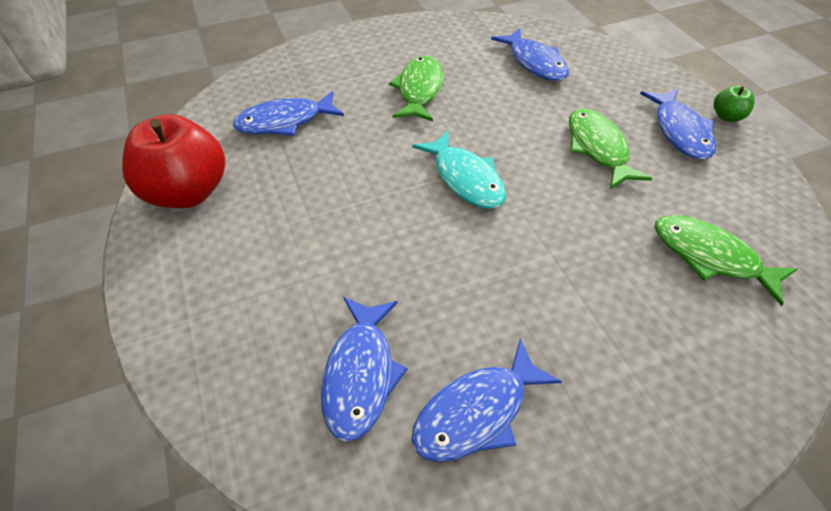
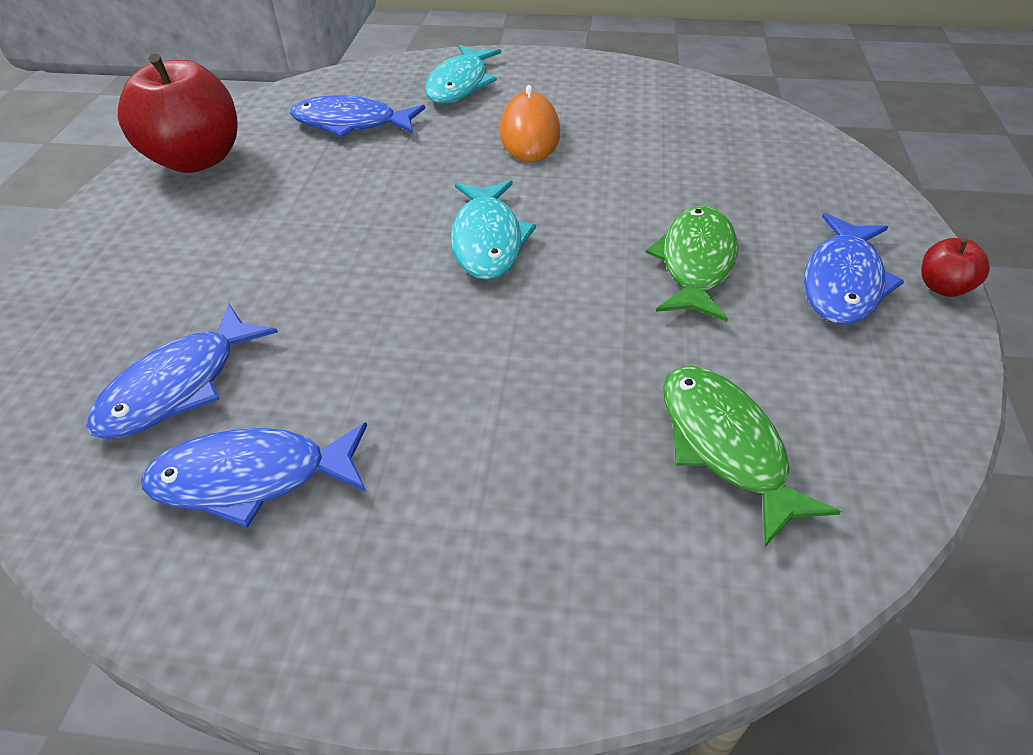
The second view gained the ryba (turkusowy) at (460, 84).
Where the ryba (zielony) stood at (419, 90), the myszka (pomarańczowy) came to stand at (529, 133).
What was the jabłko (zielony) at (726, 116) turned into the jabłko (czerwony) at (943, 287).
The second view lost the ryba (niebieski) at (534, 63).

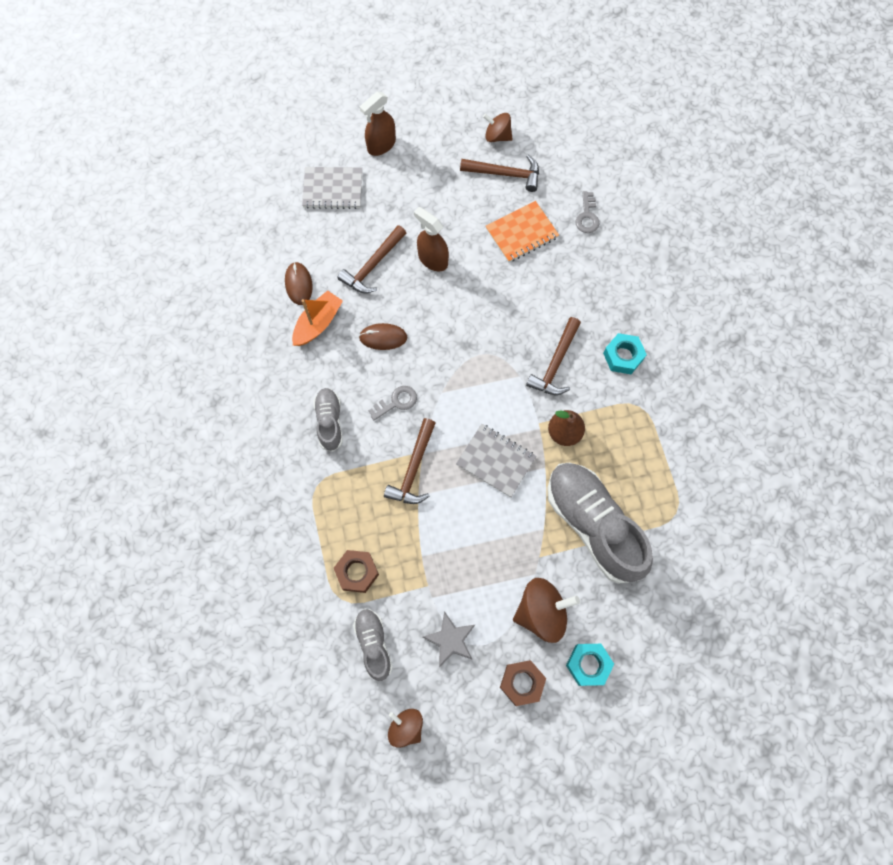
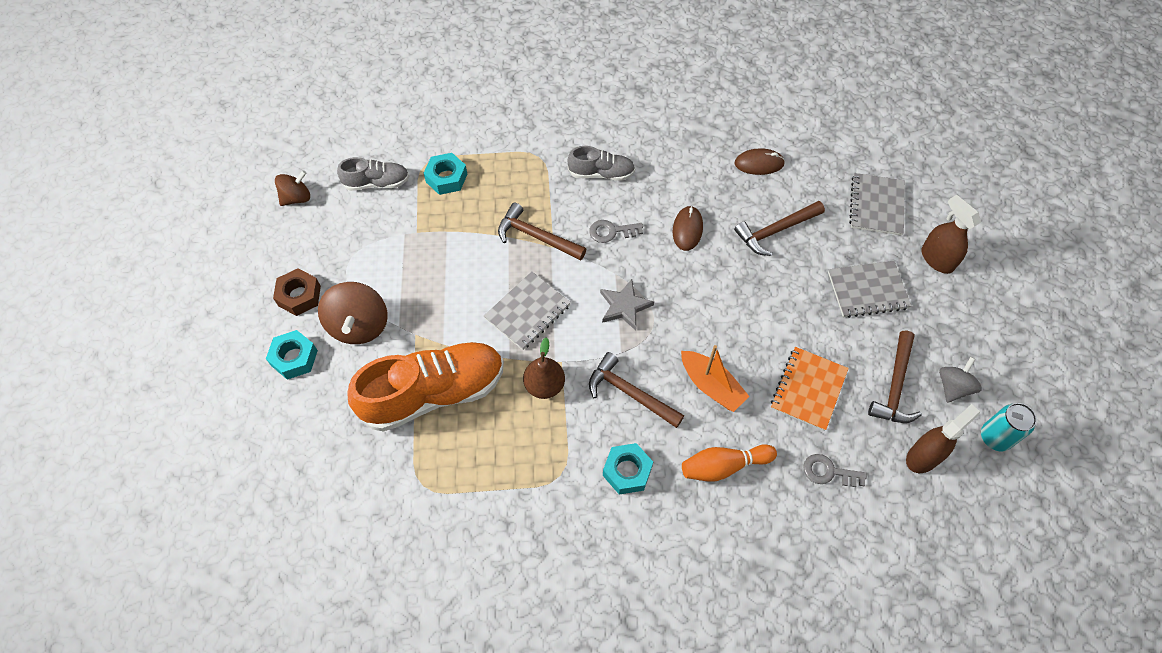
What was the but (szary) at (593, 525) turned into the but (pomarańczowy) at (433, 393).
What was the nakrętka (brązowy) at (357, 572) turned into the nakrętka (turkusowy) at (446, 178).
The klucz (szary) at (396, 402) ended up facing another way, 105 degrees clockwise from before.
The gwiazda (szary) ended up elsewhere, having gone from (450, 640) to (624, 306).
The łódka (pomarańczowy) ended up elsewhere, having gone from (318, 323) to (711, 386).
The second view gained the kręgiel (pomarańczowy) at (723, 466).
The młotek (brązowy) at (373, 266) ended up facing another way, 75 degrees counterclockwise from before.
The zeszyt (pomarańczowy) at (522, 233) ended up facing another way, 45 degrees clockwise from before.
The second view gained the zeszyt (szary) at (867, 290).
The spryskiwacz (brązowy) ended up elsewhere, having gone from (432, 259) to (923, 456).
What was the bączek (brązowy) at (497, 136) turned into the bączek (szary) at (953, 387).
The second view gained the puszka (turkusowy) at (995, 437).

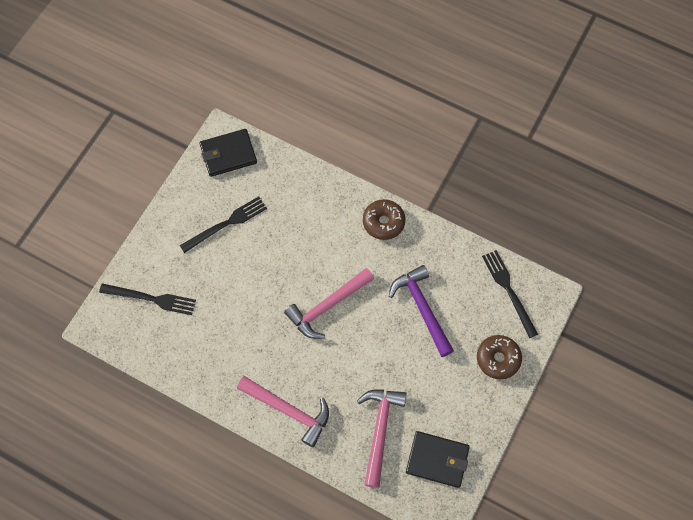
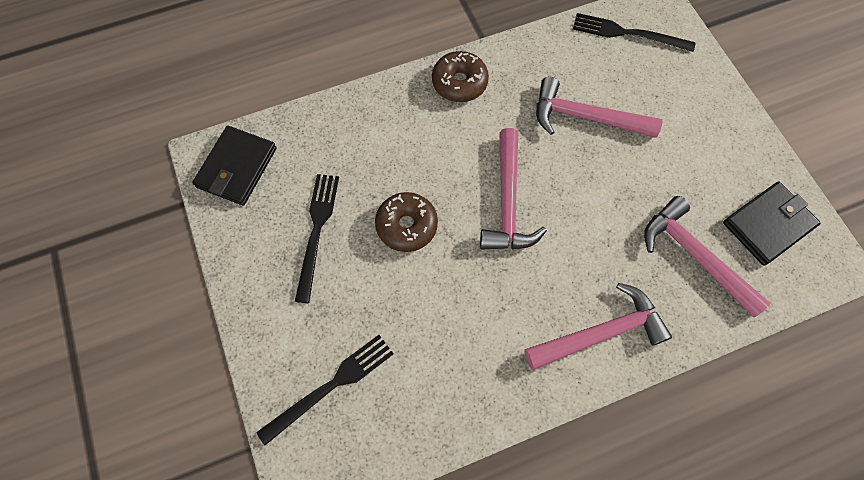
The donut (brązowy) ended up elsewhere, having gone from (498, 359) to (406, 226).
What was the młotek (fioletowy) at (422, 308) turned into the młotek (różowy) at (585, 117).

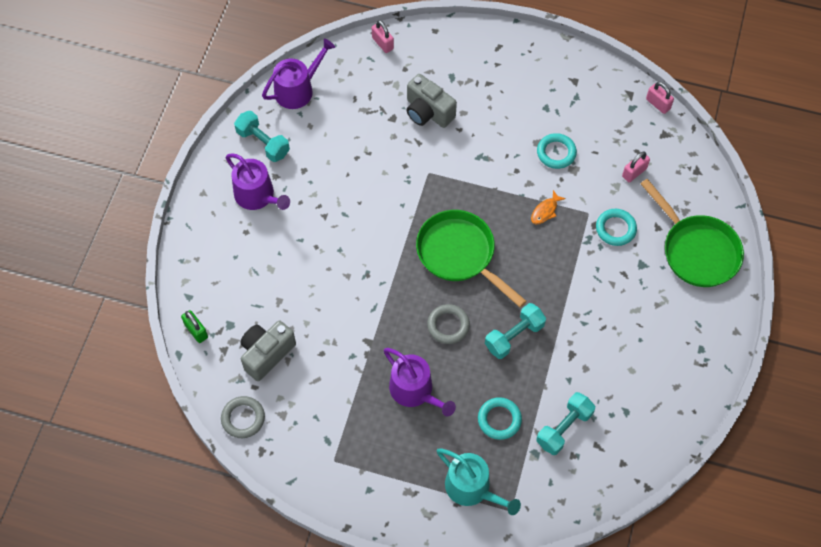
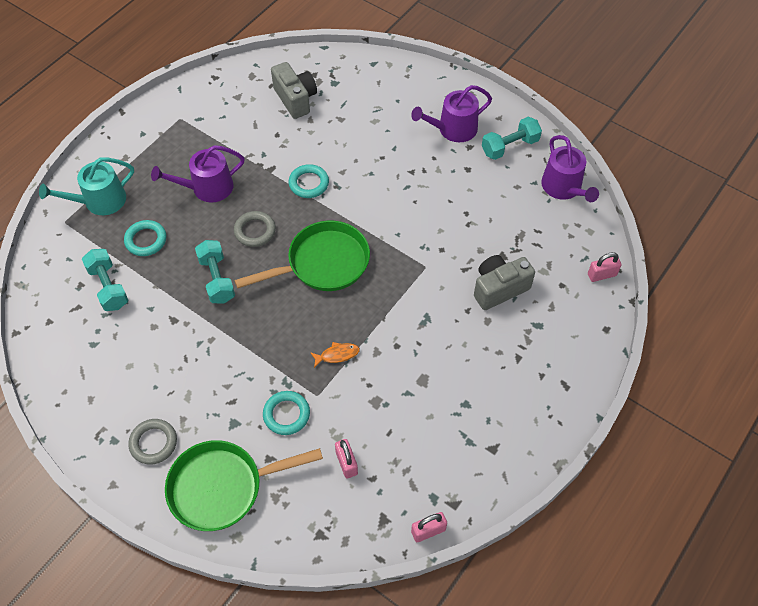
The pierścień (szary) ended up elsewhere, having gone from (243, 418) to (153, 443).
The pierścień (turkusowy) ended up elsewhere, having gone from (556, 153) to (309, 183).
The ryba (pomarańczowy) at (545, 211) ended up facing another way, 105 degrees clockwise from before.
The second view lost the kłódka (zielony) at (196, 331).

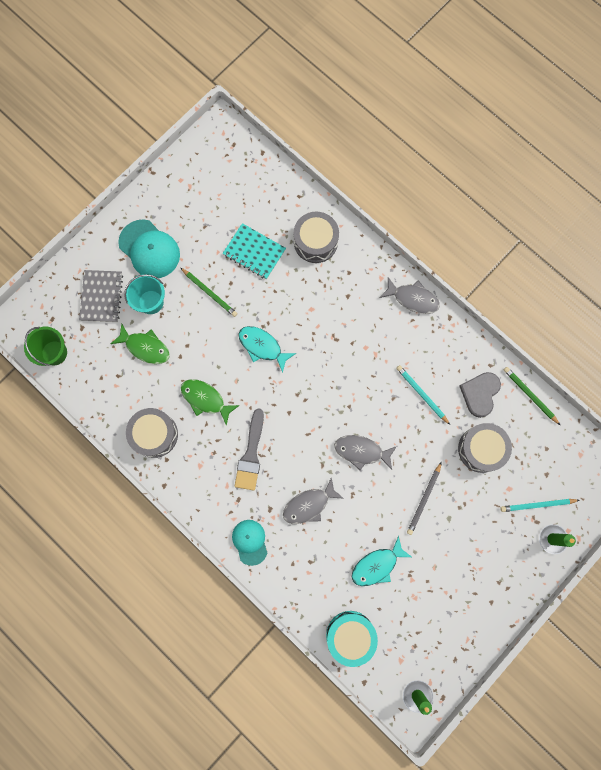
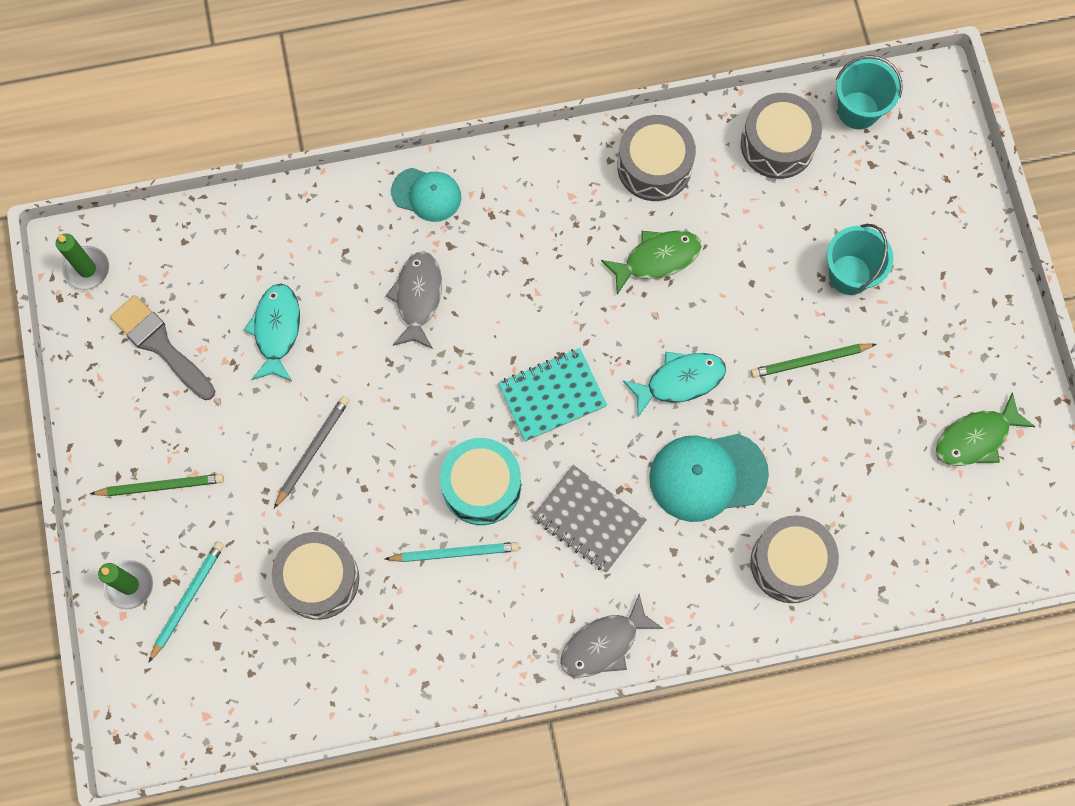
The ołówek (zielony) ended up elsewhere, having gone from (530, 395) to (160, 486).
The pędzel (szary) ended up elsewhere, having gone from (251, 454) to (160, 345).
The ołówek (szary) at (424, 499) ended up facing another way, 60 degrees clockwise from before.
The bęben (turkusowy) ended up elsewhere, having gone from (350, 636) to (481, 486).
The zeszyt (turkusowy) ended up elsewhere, having gone from (254, 252) to (552, 395).
The zeszyt (szary) ended up elsewhere, having gone from (102, 297) to (589, 519).
The czapka (turkusowy) ended up elsewhere, having gone from (149, 249) to (707, 476).
The second view gained the bęben (szary) at (777, 144).
What was the wiadro (zielony) at (54, 353) turned into the wiadro (turkusowy) at (858, 110).
The ryba (zielony) ended up elsewhere, having gone from (145, 347) to (976, 438).
The second view lost the ryba (szary) at (361, 451).
The second view lost the serce (szary) at (480, 394).

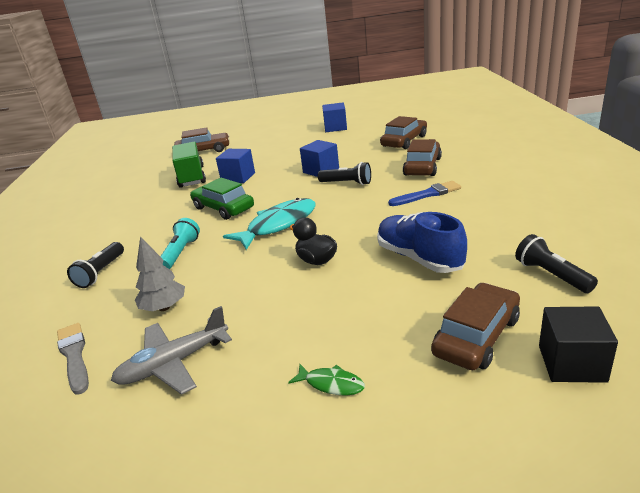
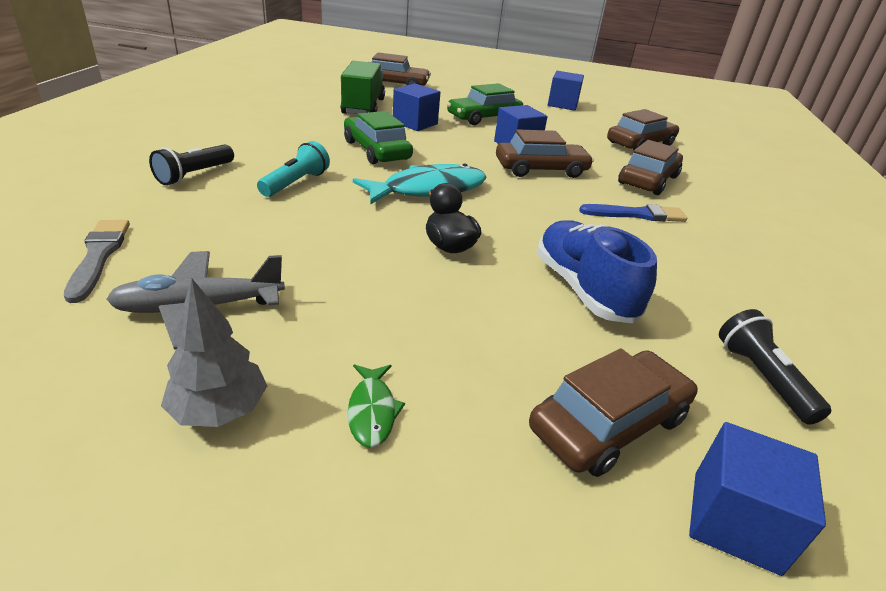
The drzewko (szary) ended up elsewhere, having gone from (164, 307) to (219, 410).
The ryba (zielony) at (331, 384) ended up facing another way, 45 degrees clockwise from before.
The second view gained the samochód (zielony) at (484, 118).
Where the latarka (czarny) stood at (347, 183), the samochód (brązowy) came to stand at (541, 169).
What was the sześcian (czarny) at (571, 363) turned into the sześcian (niebieski) at (735, 521).

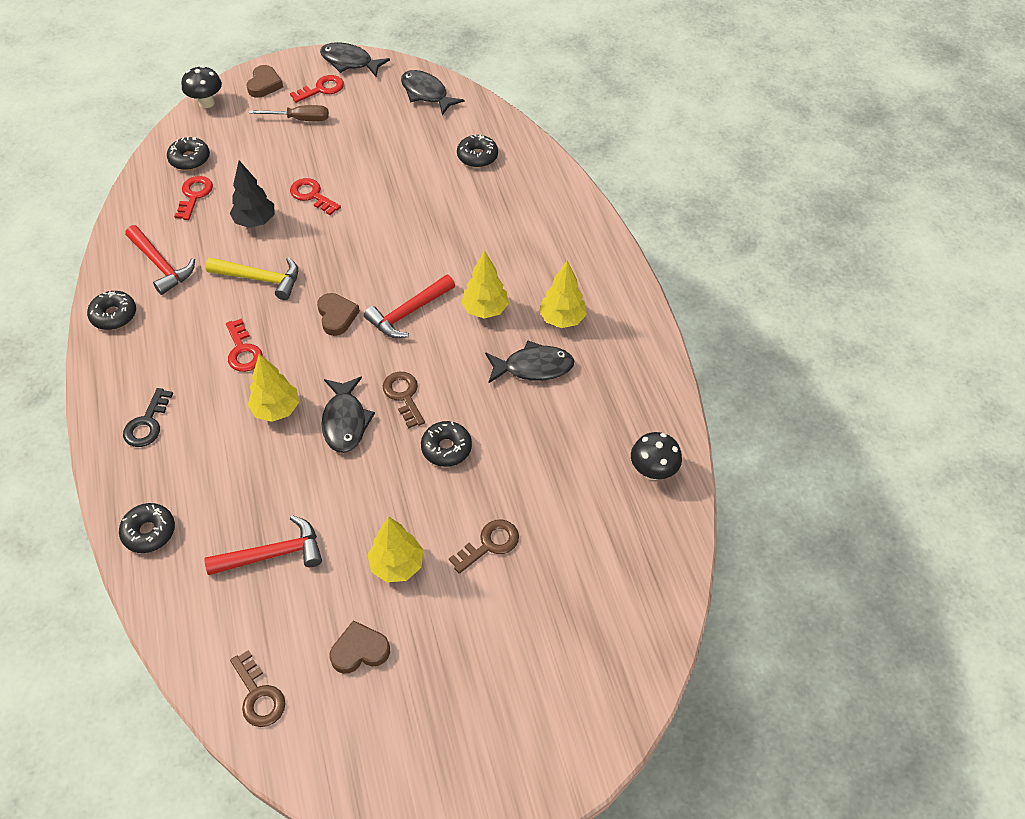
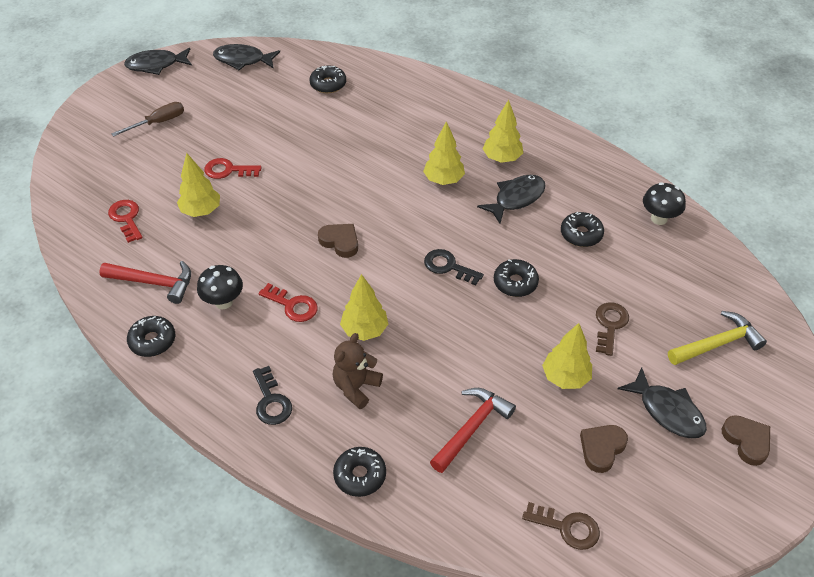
What was the drzewko (czarny) at (255, 222) turned into the drzewko (żółty) at (201, 211).
The grzyb (czarny) ended up elsewhere, having gone from (206, 103) to (223, 302).
The second view gained the miś (brązowy) at (356, 387).
What was the klucz (brązowy) at (404, 395) turned into the klucz (czarny) at (448, 266).
The donut (czarny) ended up elsewhere, having gone from (189, 159) to (581, 234).
The ryba (czarny) ended up elsewhere, having gone from (345, 421) to (667, 411).
The młotek (żółty) ended up elsewhere, having gone from (260, 279) to (717, 344).
The serce (brązowy) ended up elsewhere, having gone from (264, 84) to (746, 441).
The second view lost the klucz (czerwony) at (322, 89).
The second view lost the młotek (czerwony) at (408, 312).

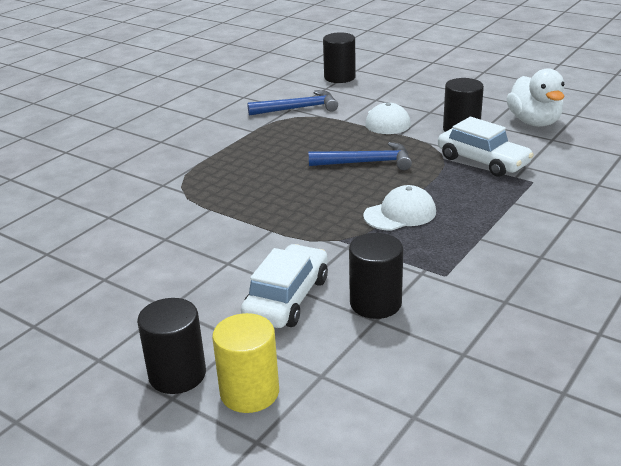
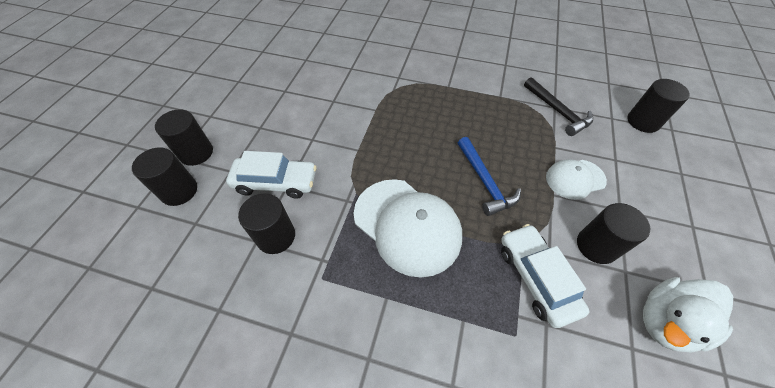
What was the walec (żółty) at (249, 392) turned into the walec (czarny) at (179, 191).
The size of the czapka (biały) at (400, 214) changed by a factor of 1.79.
The samochód (biały) at (483, 161) ended up facing another way, 135 degrees clockwise from before.
What was the młotek (niebieski) at (298, 108) turned into the młotek (czarny) at (557, 111).

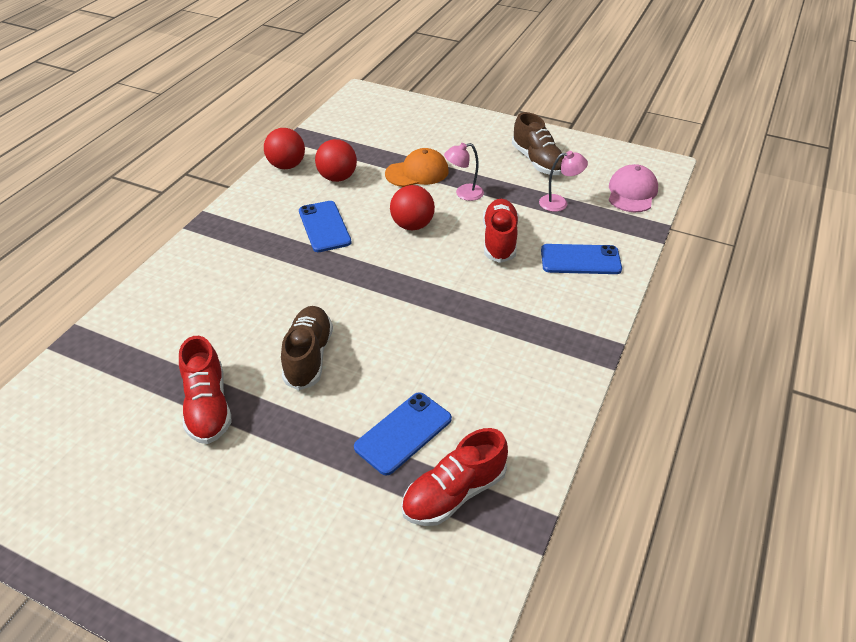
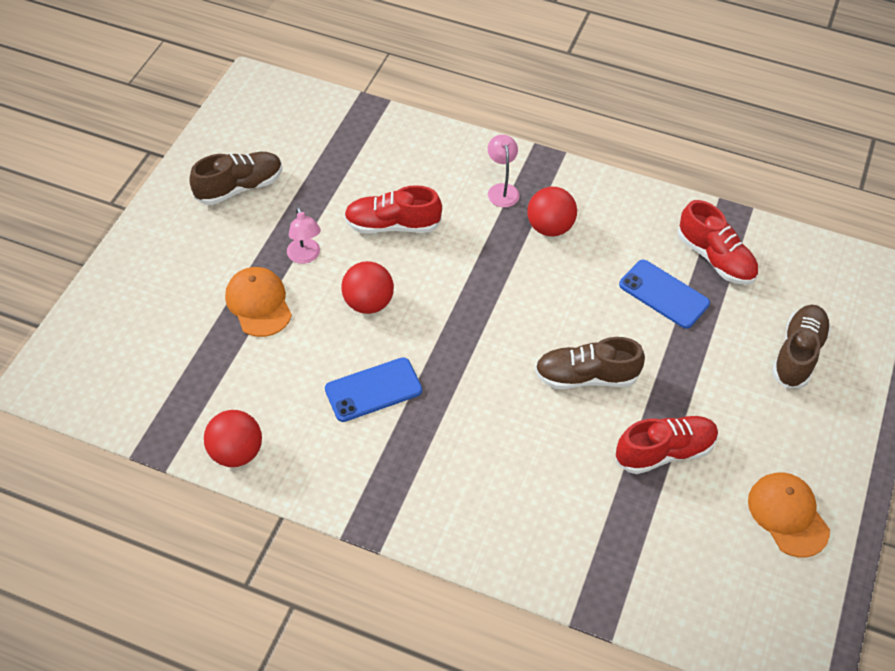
The lampka (różowy) ended up elsewhere, having gone from (559, 203) to (502, 190).
The piłka (czerwony) ended up elsewhere, having gone from (337, 178) to (549, 227).
The second view gained the czapka (pomarańczowy) at (788, 515).
The second view gained the but (brązowy) at (797, 354).
The second view lost the telefon (niebieski) at (580, 260).
The second view lost the czapka (różowy) at (632, 192).

